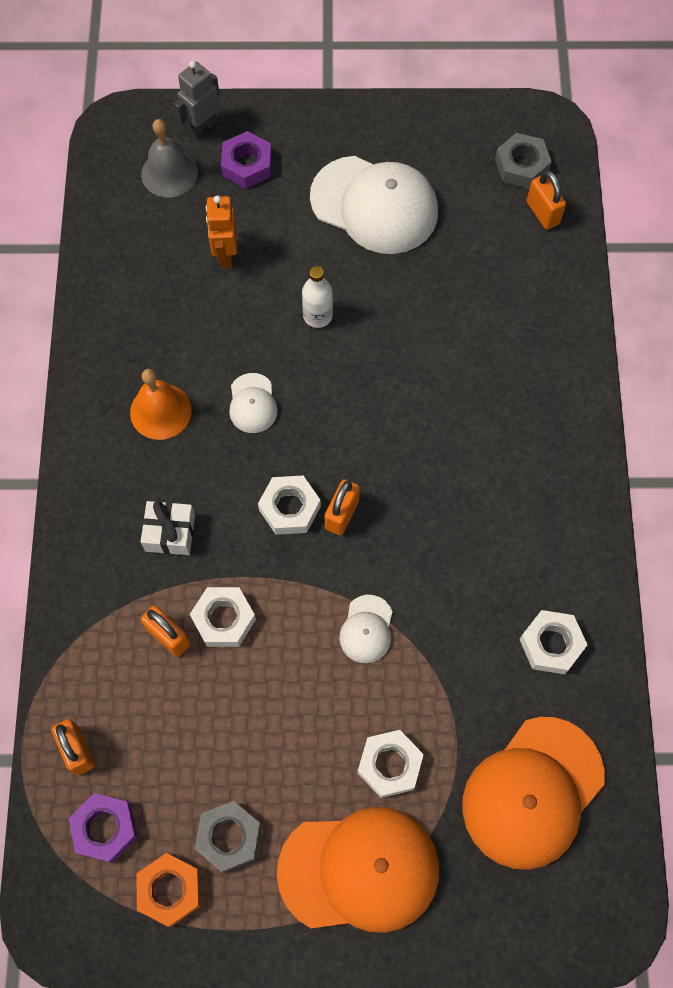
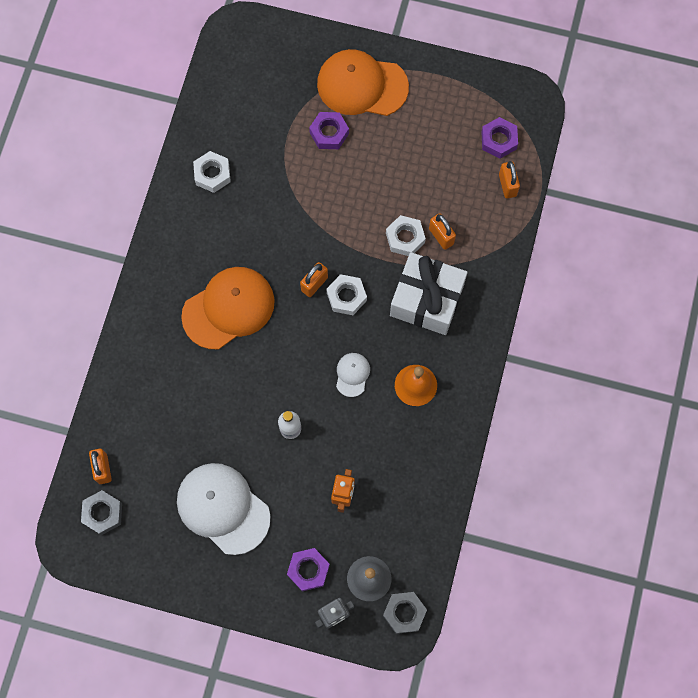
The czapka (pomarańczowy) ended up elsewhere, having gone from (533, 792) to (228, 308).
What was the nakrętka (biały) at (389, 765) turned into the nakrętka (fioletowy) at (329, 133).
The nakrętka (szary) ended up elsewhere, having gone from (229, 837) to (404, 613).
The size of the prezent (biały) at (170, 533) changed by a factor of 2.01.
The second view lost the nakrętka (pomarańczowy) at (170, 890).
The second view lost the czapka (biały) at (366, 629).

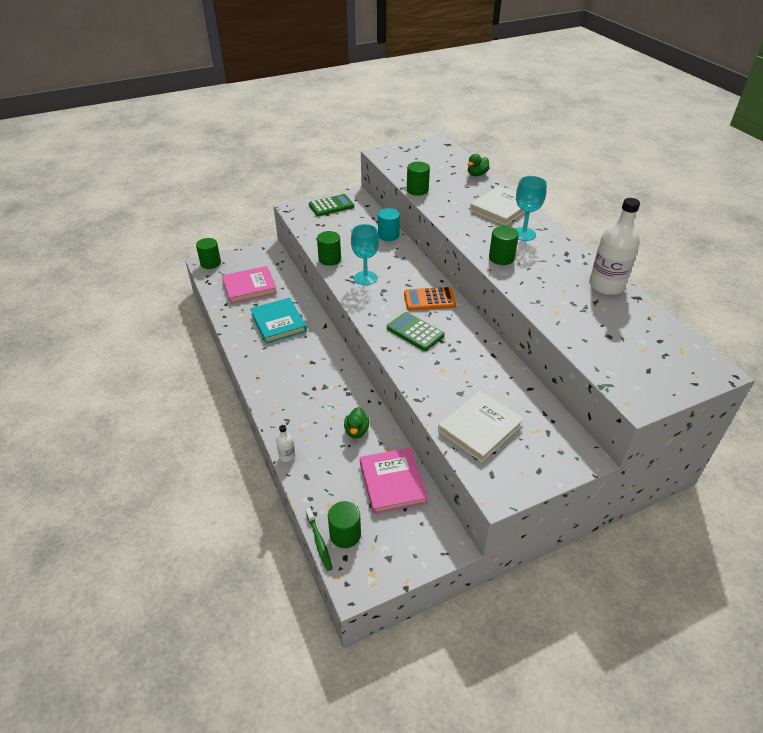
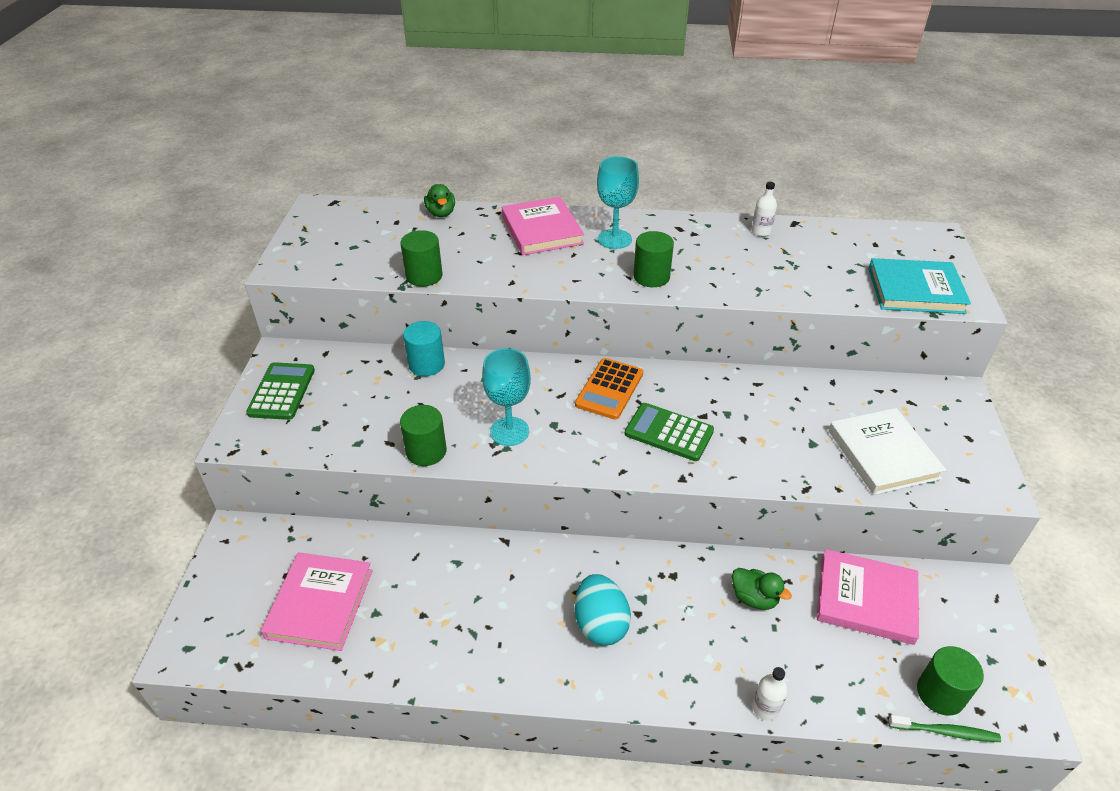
What was the książka (biały) at (501, 208) turned into the książka (różowy) at (541, 230).
The second view gained the jajko (turkusowy) at (600, 624).
The kalkulator (zielony) at (415, 332) ended up facing another way, 45 degrees clockwise from before.
The size of the butelka (biały) at (606, 286) changed by a factor of 0.45.
The książka (turkusowy) ended up elsewhere, having gone from (278, 322) to (915, 290).
The second view lost the walec (zielony) at (210, 263).

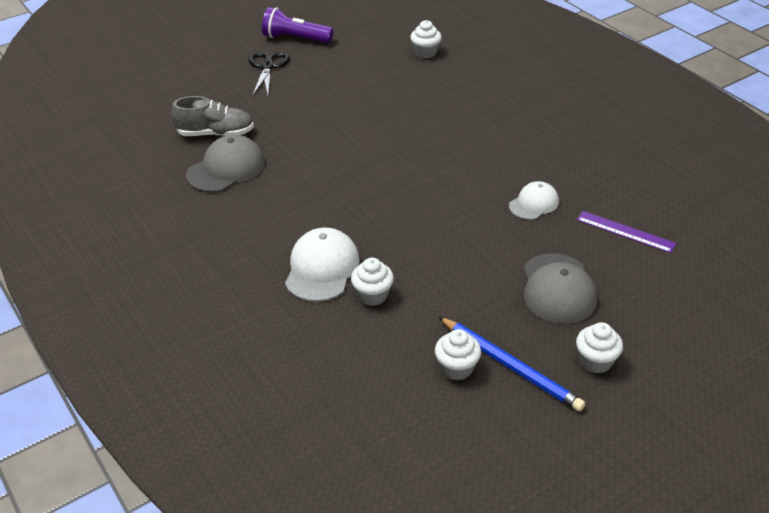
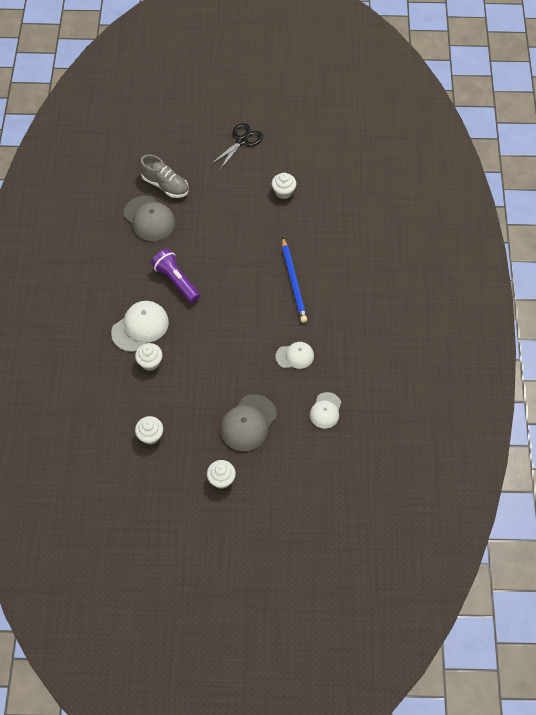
The czapka (szary) at (226, 168) ended up facing another way, 60 degrees clockwise from before.
The latarka (fioletowy) ended up elsewhere, having gone from (295, 39) to (176, 281).
The muffinka (biały) ended up elsewhere, having gone from (425, 53) to (283, 192).
The ołówek (niebieski) ended up elsewhere, having gone from (510, 366) to (293, 282).
Where the linijka (fioletowy) stood at (625, 232), the czapka (biały) came to stand at (325, 410).

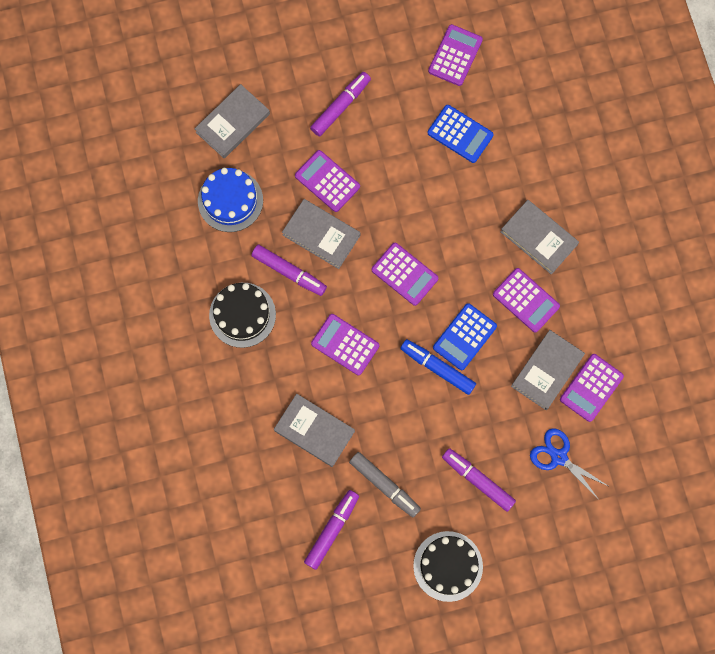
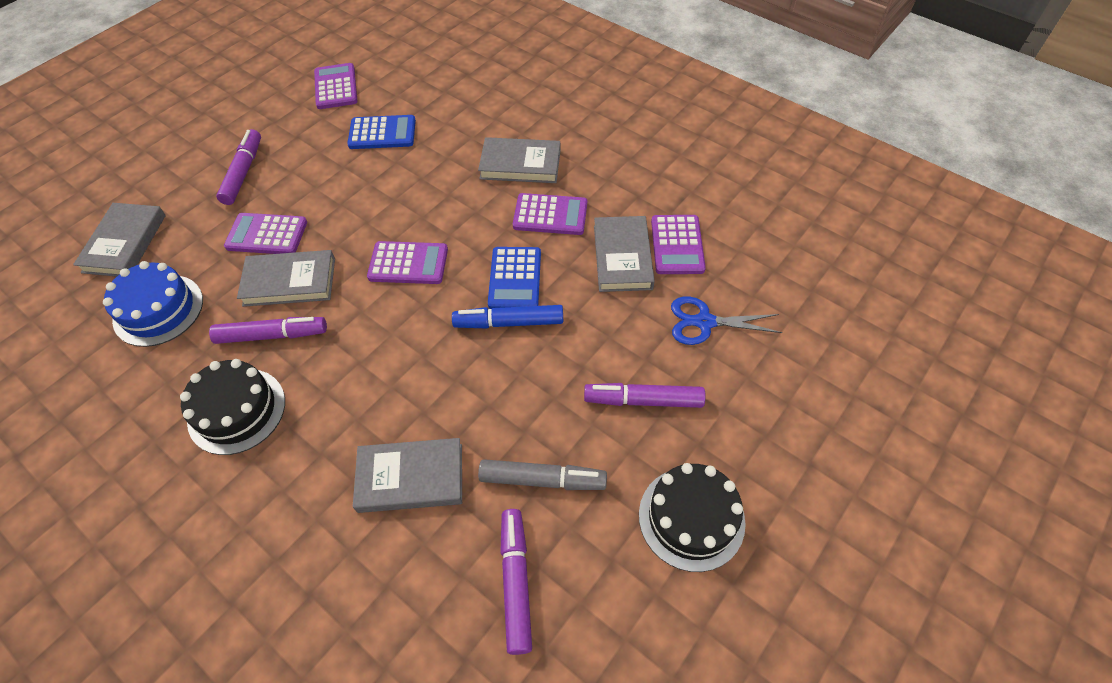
The second view lost the kalkulator (fioletowy) at (345, 344).

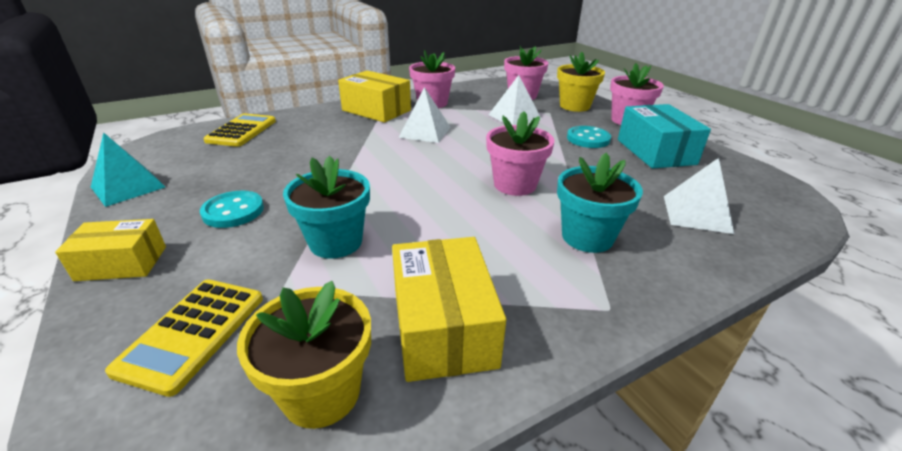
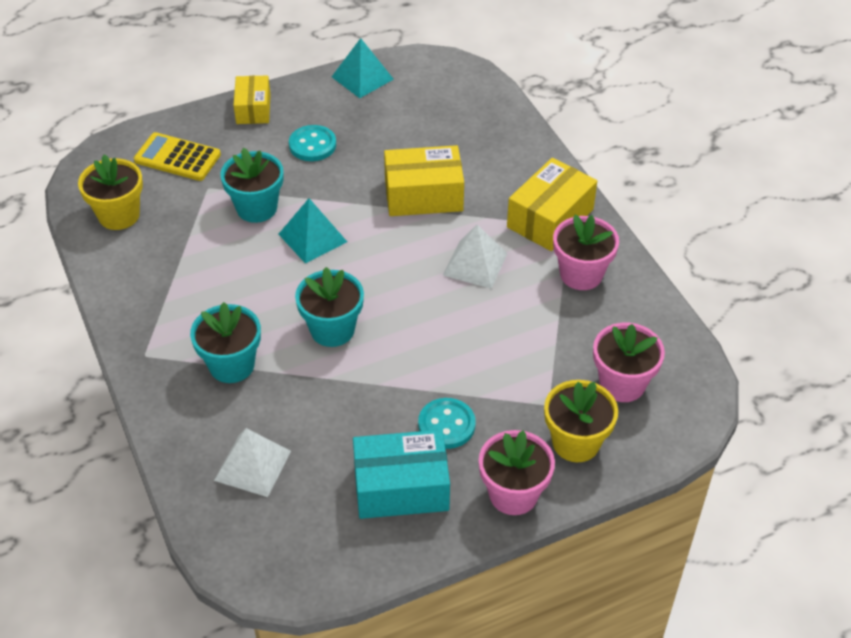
The second view gained the piramida (turkusowy) at (312, 237).
What was the doniczka (różowy) at (515, 185) turned into the doniczka (turkusowy) at (332, 329).
The pudełko (żółty) ended up elsewhere, having gone from (443, 326) to (423, 195).
The second view lost the kalkulator (żółty) at (242, 131).
The second view lost the piramida (biały) at (514, 117).

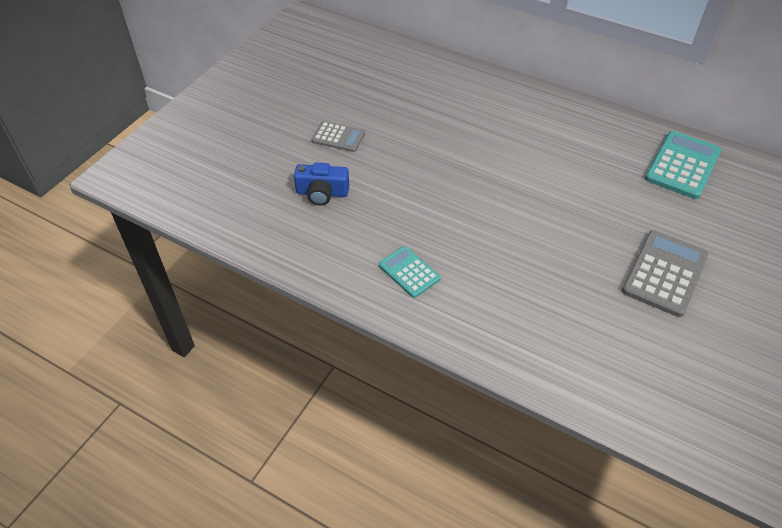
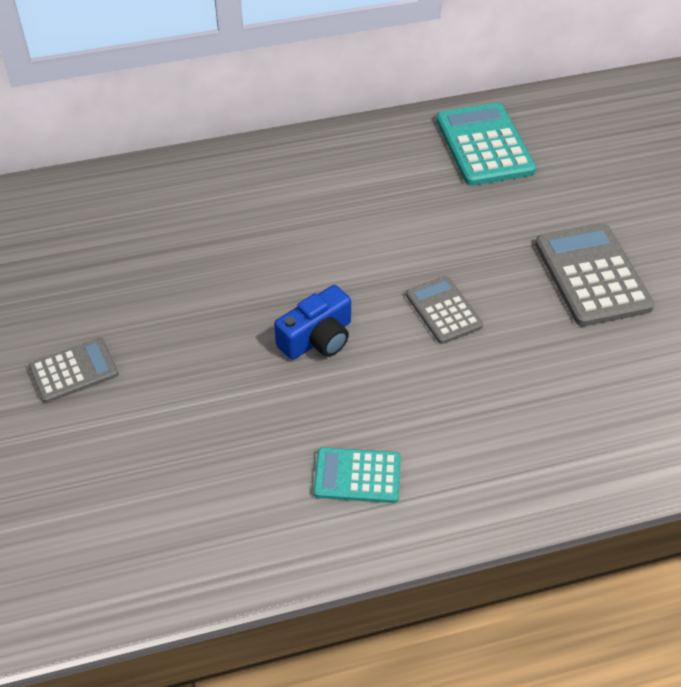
The aparat fotograficzny (niebieski) ended up elsewhere, having gone from (322, 193) to (317, 338).
The second view gained the kalkulator (szary) at (443, 310).

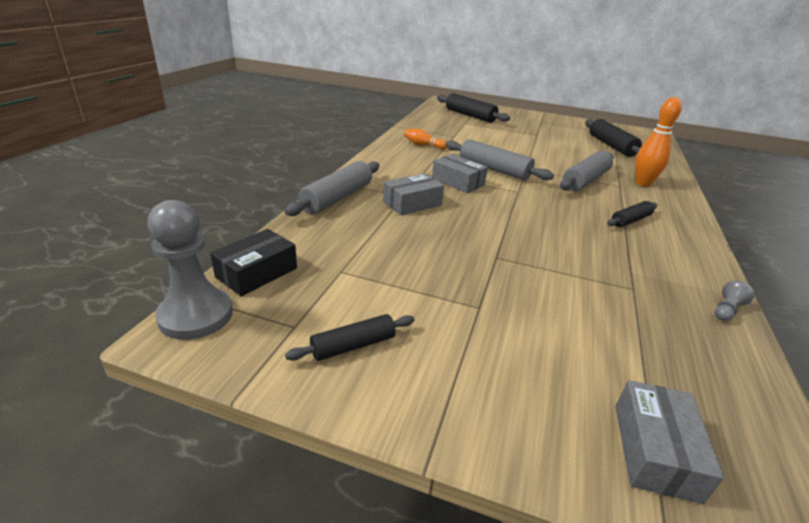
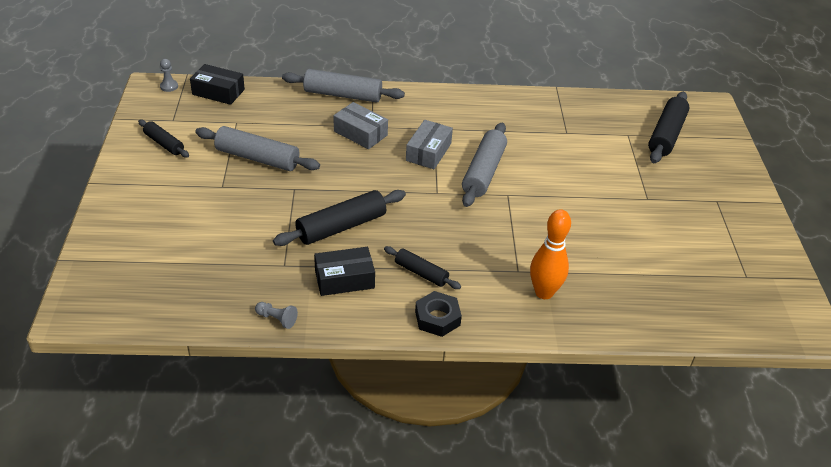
The size of the pionek (szary) at (196, 315) changed by a factor of 0.44.
The wałek do ciasta (szary) ended up elsewhere, having gone from (585, 180) to (257, 158).
The wałek do ciasta (czarny) ended up elsewhere, having gone from (611, 146) to (341, 226).
The second view gained the pudełko (czarny) at (344, 279).
The second view gained the nakrętka (czarny) at (437, 318).
The second view lost the kręgiel (pomarańczowy) at (423, 145).
The second view lost the pudełko (szary) at (655, 451).

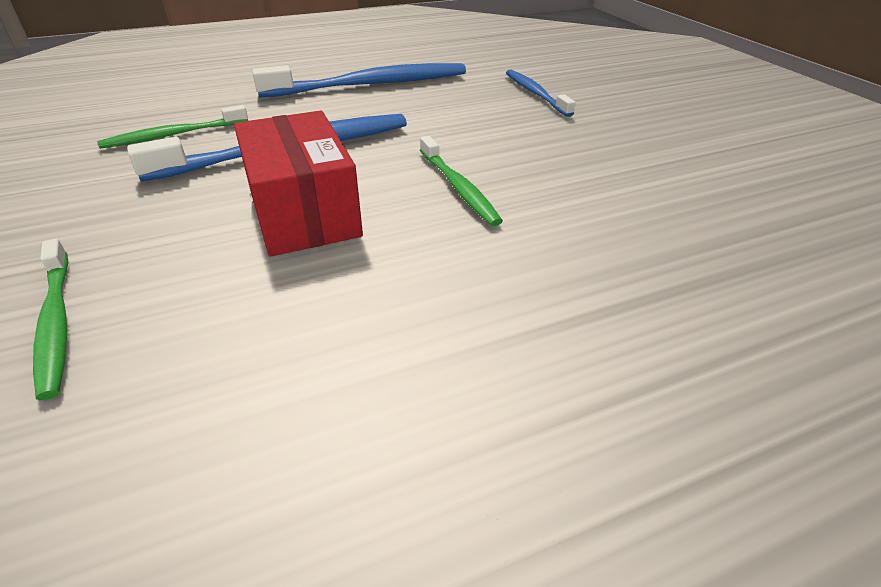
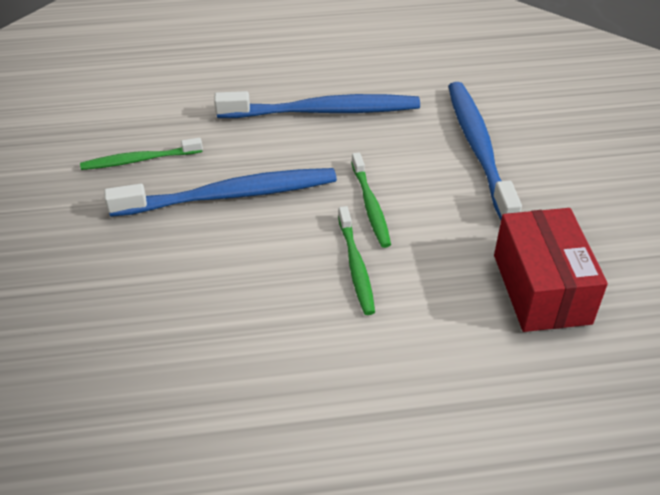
The szczoteczka do zębów (zielony) ended up elsewhere, having gone from (56, 323) to (370, 206).
The size of the szczoteczka do zębów (niebieski) at (535, 93) changed by a factor of 1.80.
The pudełko (czerwony) ended up elsewhere, having gone from (303, 212) to (541, 289).

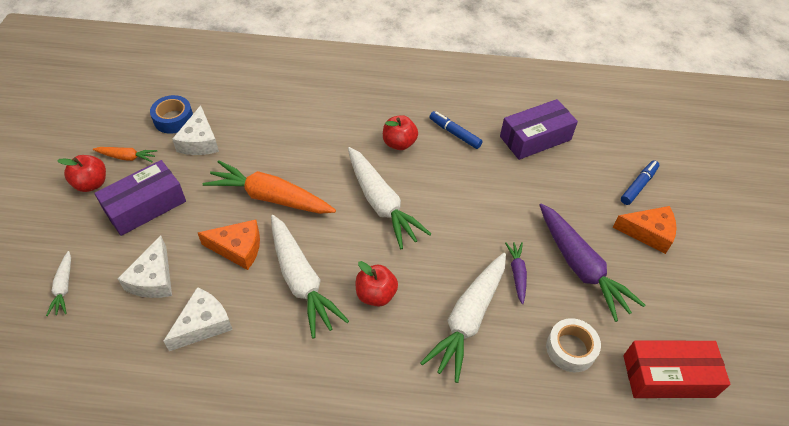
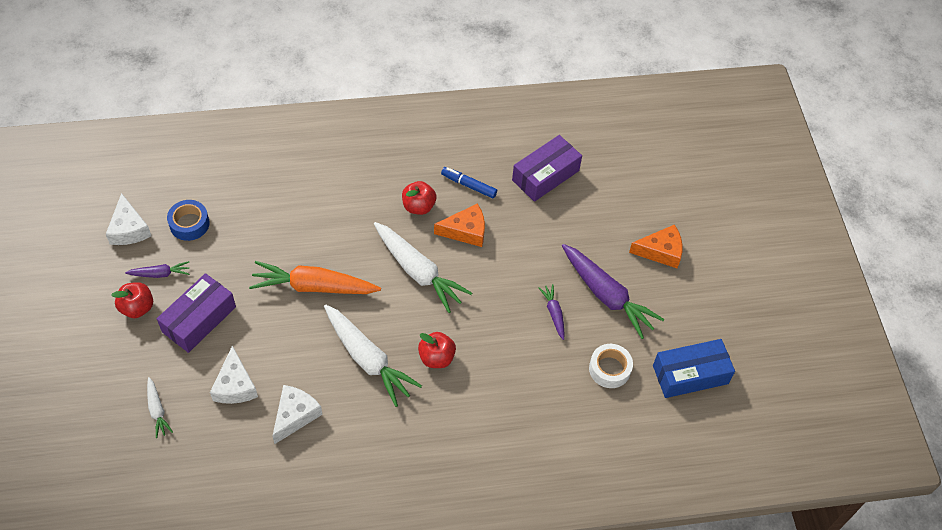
The ser (biały) ended up elsewhere, having gone from (199, 141) to (129, 229).
What was the marchewka (pomarańczowy) at (127, 157) turned into the marchewka (fioletowy) at (160, 274).
The ser (pomarańczowy) ended up elsewhere, having gone from (238, 248) to (465, 231).
What was the pudełko (czerwony) at (668, 376) turned into the pudełko (niebieski) at (690, 374).
The second view lost the marchewka (biały) at (468, 319).
The second view lost the flamaster (niebieski) at (638, 186).

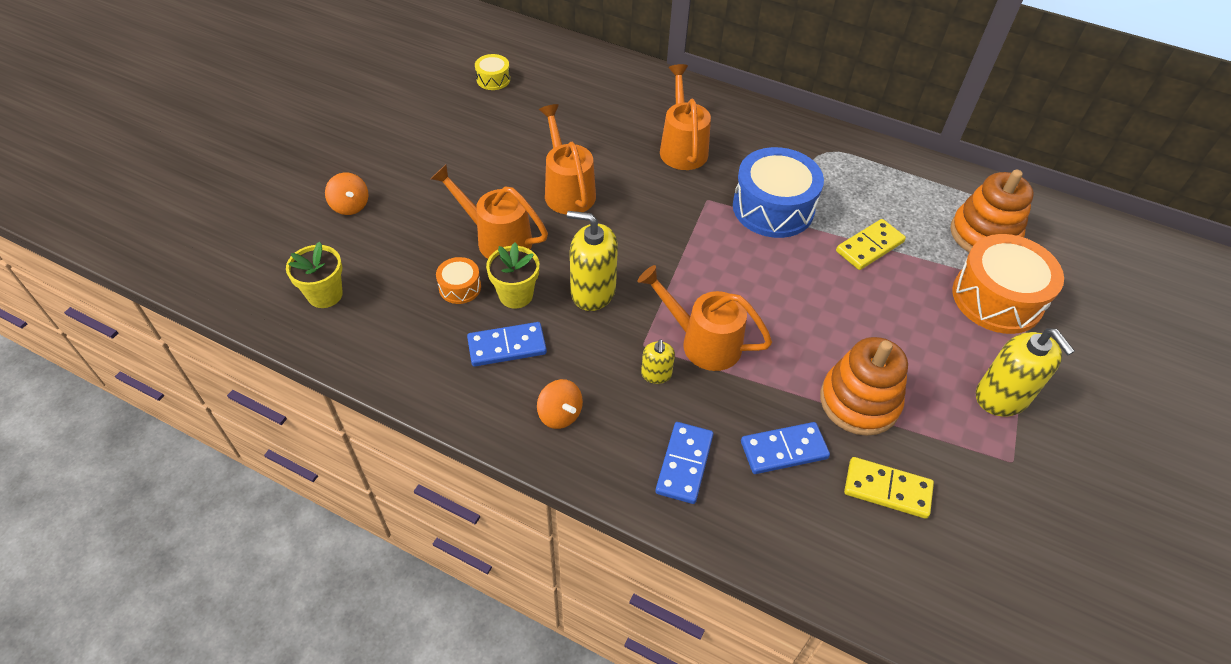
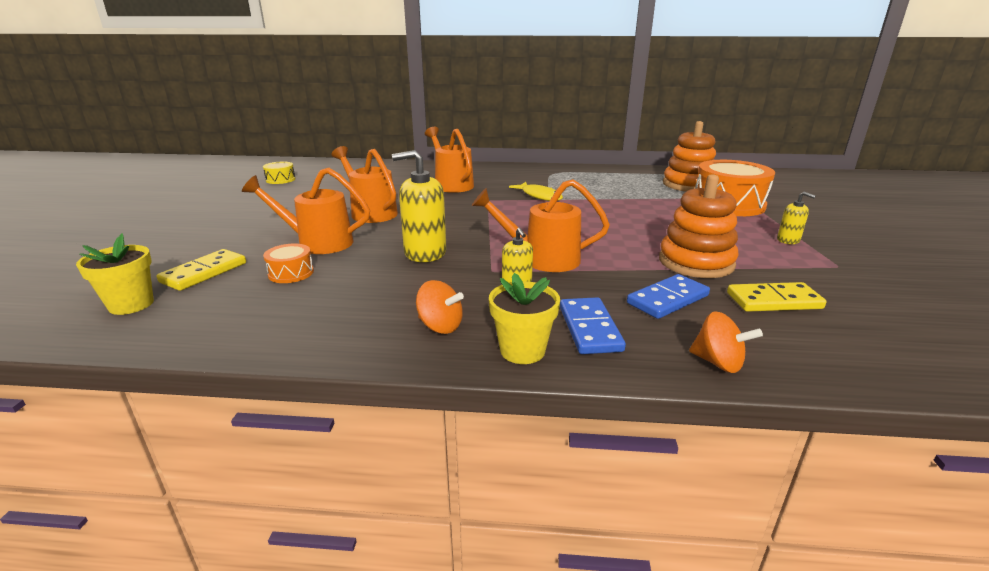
The kostka domina (żółty) ended up elsewhere, having gone from (869, 246) to (204, 272).
The doniczka (żółty) ended up elsewhere, having gone from (516, 295) to (522, 350).
Where the bęben (niebieski) stood at (773, 208), the ryba (żółty) came to stand at (539, 196).
The bączek (pomarańczowy) ended up elsewhere, having gone from (350, 206) to (718, 362).
The size of the dozownik mydła (żółty) at (1002, 397) changed by a factor of 0.52.
The second view lost the kostka domina (niebieski) at (507, 346).

